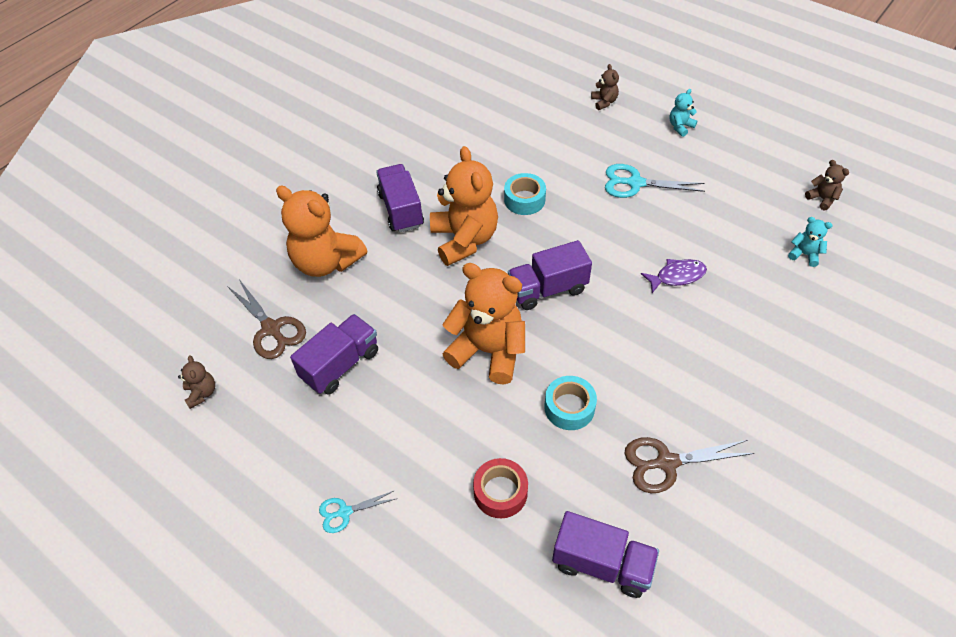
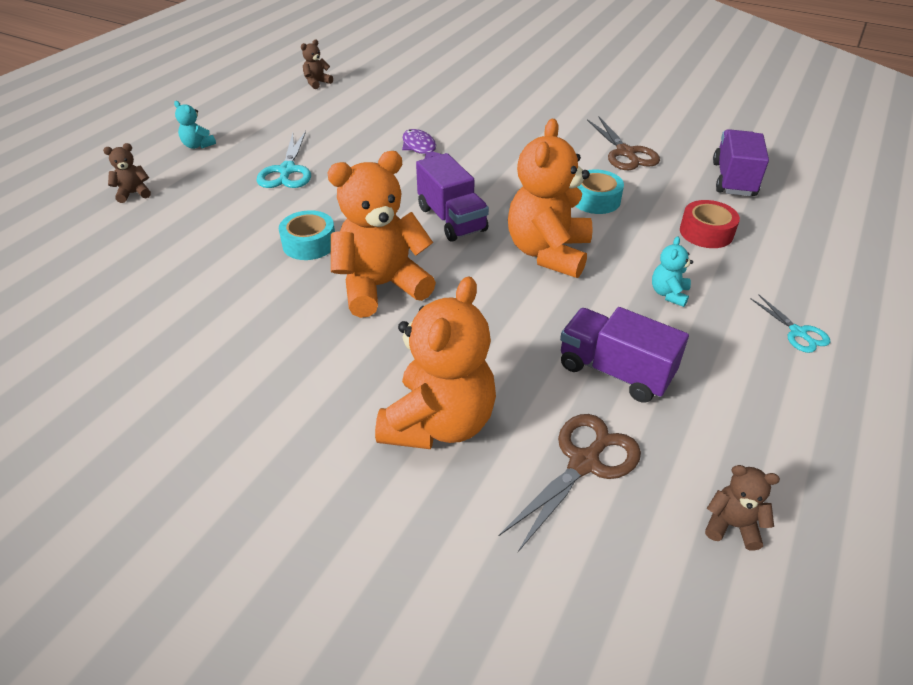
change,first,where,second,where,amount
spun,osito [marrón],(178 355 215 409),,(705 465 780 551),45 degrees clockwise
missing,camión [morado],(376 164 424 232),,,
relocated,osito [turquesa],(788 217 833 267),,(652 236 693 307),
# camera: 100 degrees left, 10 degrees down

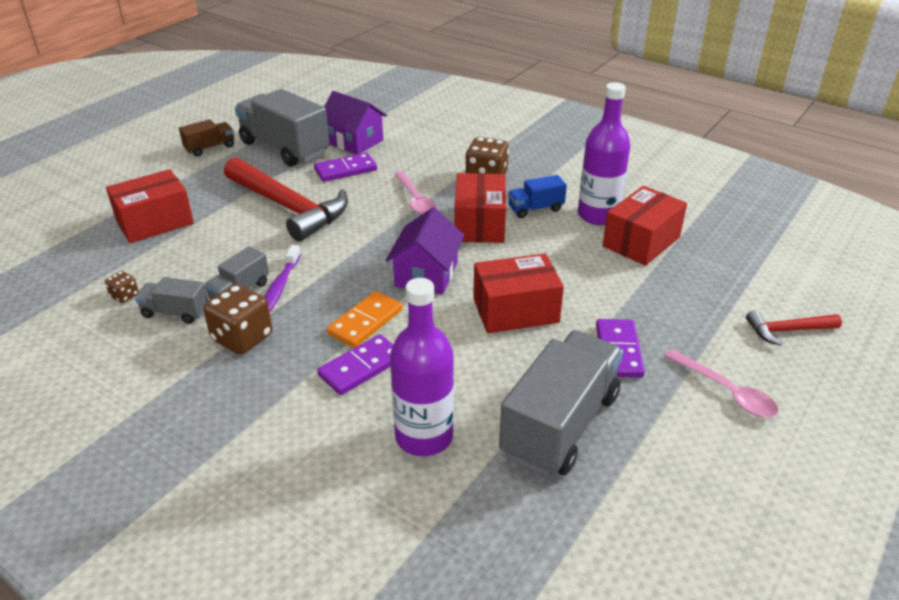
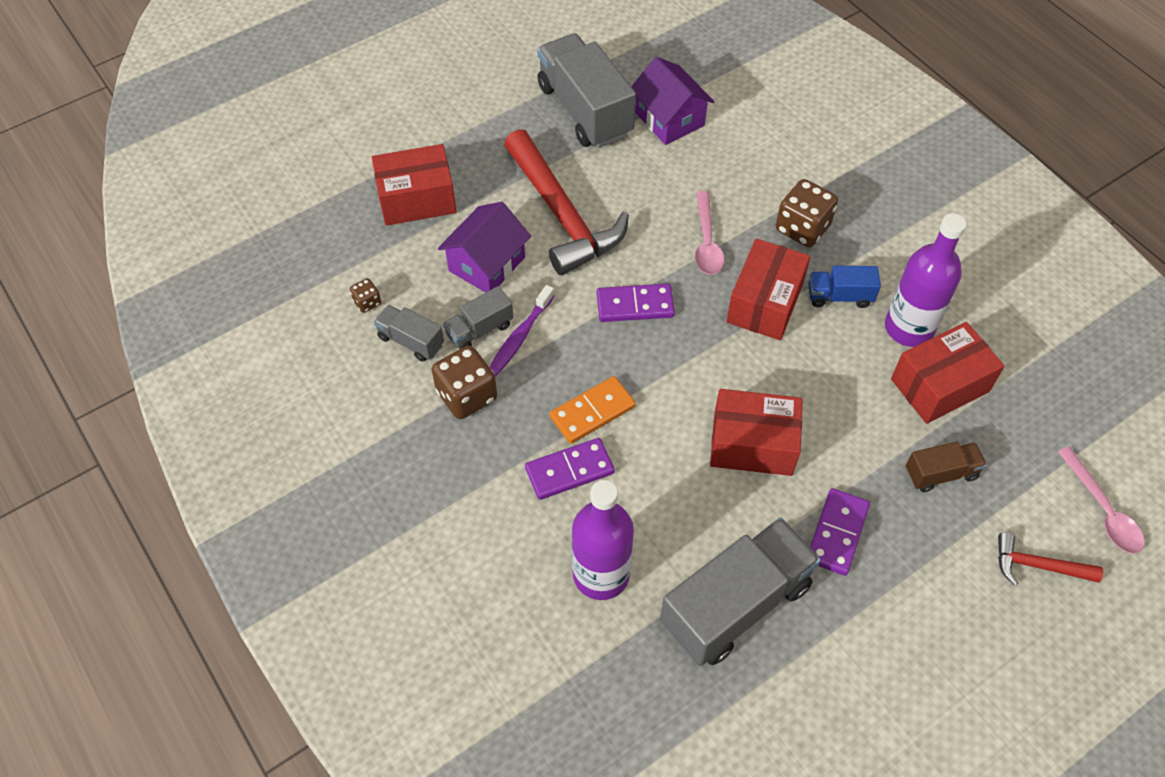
change,first,where,second,where,amount
relocated,camión [marrón],(179 119 234 157),,(906 441 987 492),
relocated,ficha de dominó [morado],(314 153 377 182),,(597 284 675 322),
relocated,casa [morado],(386 207 464 294),,(438 202 531 293),
relocated,cuchara [rosa],(665 349 778 417),,(1058 447 1144 554),
# camera: 20 degrees right, 20 degrees up

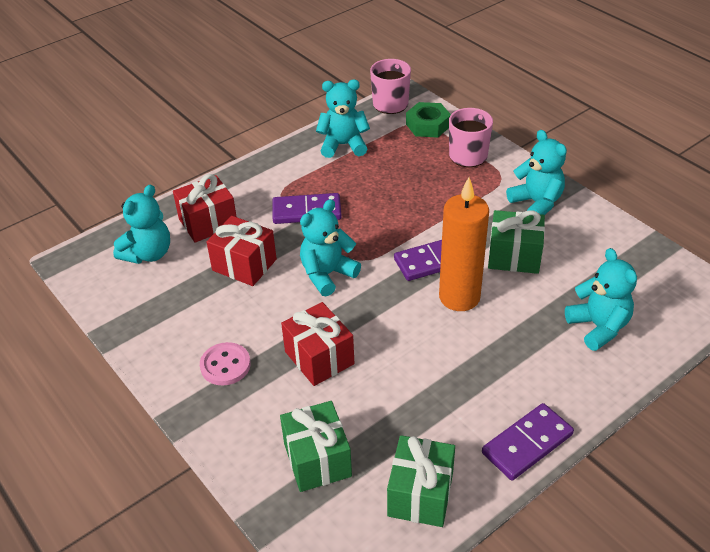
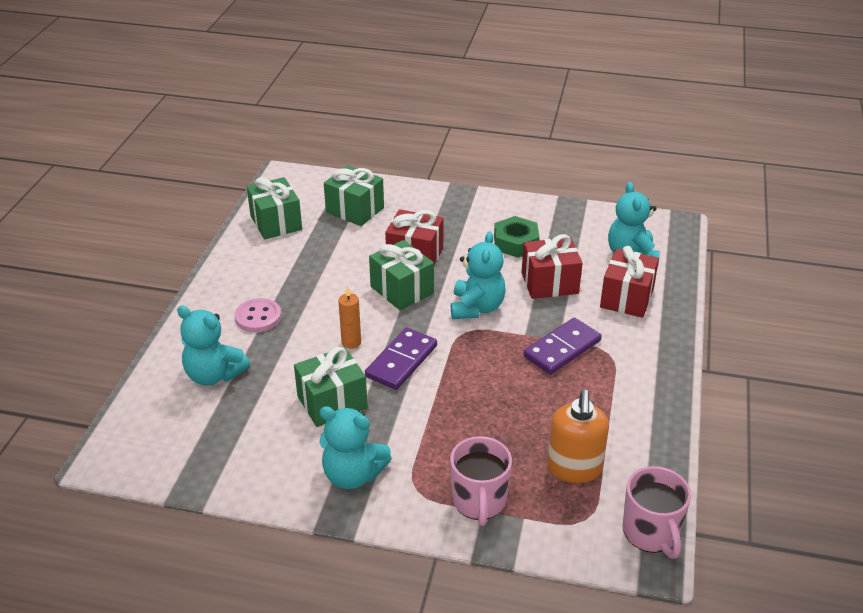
change,first,where,second,where,amount
relocated,botón [rosa],(200 342 251 385),,(235 298 281 332),
missing,osito [turquesa],(316 79 370 158),,,
relocated,tuerca [verde],(406 102 451 138),,(494 216 540 258),
size,vela [naranja],(439 177 489 311),,(338 286 361 349),x0.48
missing,ficha de dominó [morado],(482 403 574 481),,,
appeared,,,regalo [verde],(369 240 434 310),
appeared,,,dispensador de jabón [naranja],(547 390 609 483),
# camera: 140 degrees right, 5 degrees down

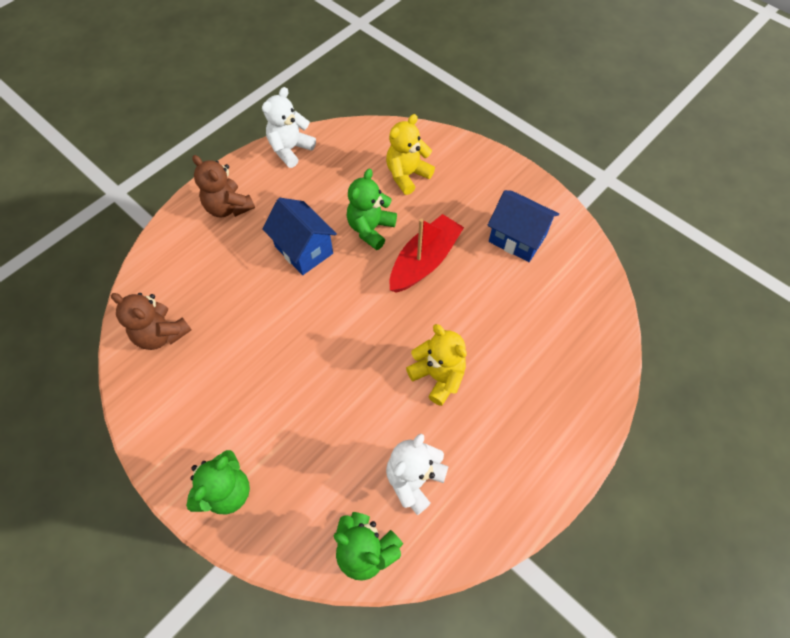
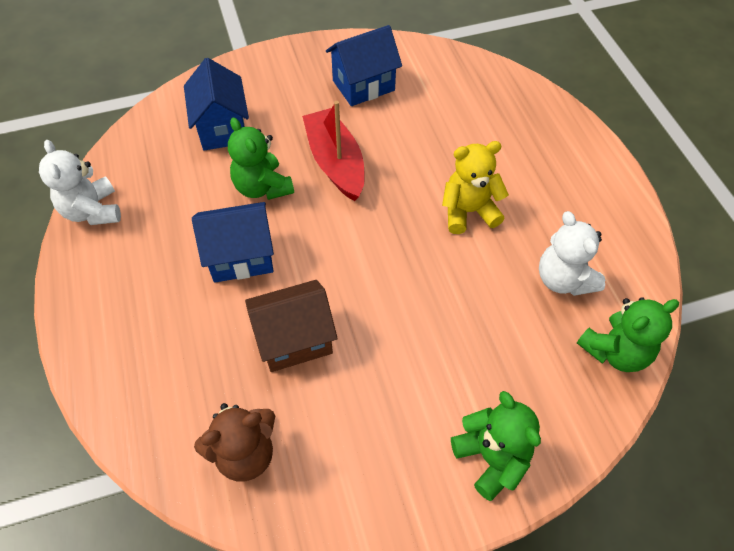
change,first,where,second,where,amount
missing,osito [marrón],(192 155 255 217),,,
exchanged,osito [amarillo],(386 114 435 195),casa [azul],(184 58 249 150),
appeared,,,casa [marrón],(245 280 338 372),
# camera: 60 degrees left, 5 degrees down

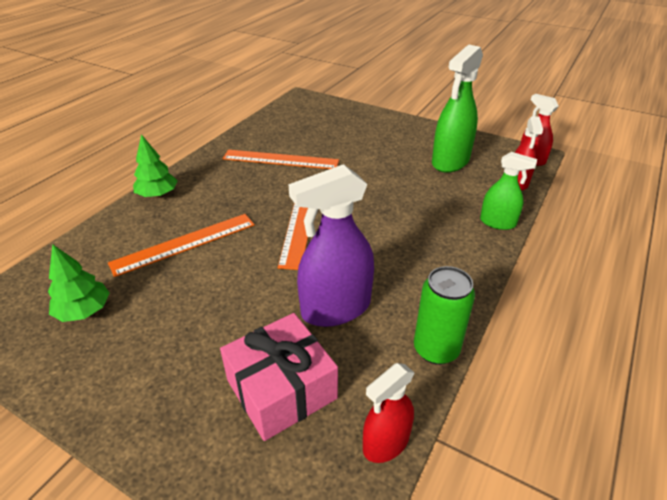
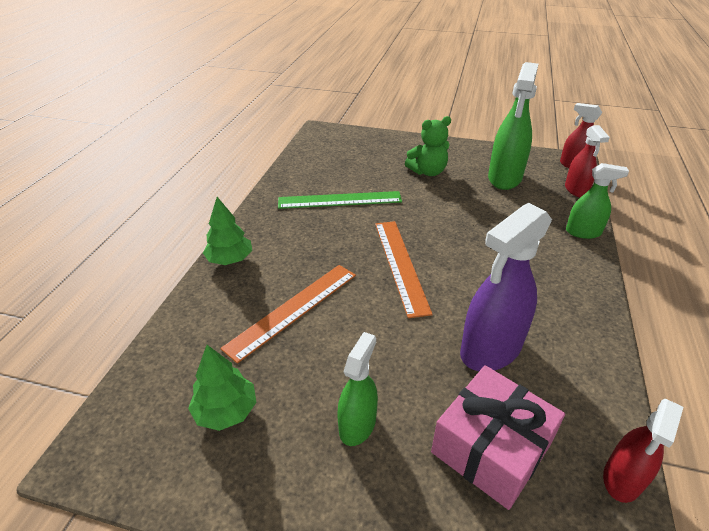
change,first,where,second,where,amount
colour,regla [naranja],(222 150 339 169),regla [verde],(278 191 402 209),
missing,lata [verde],(414 266 475 365),,,
appeared,,,pulverizador [verde],(337 332 378 446),
appeared,,,osito [verde],(405 116 451 176),
# camera: 15 degrees left, 0 degrees up

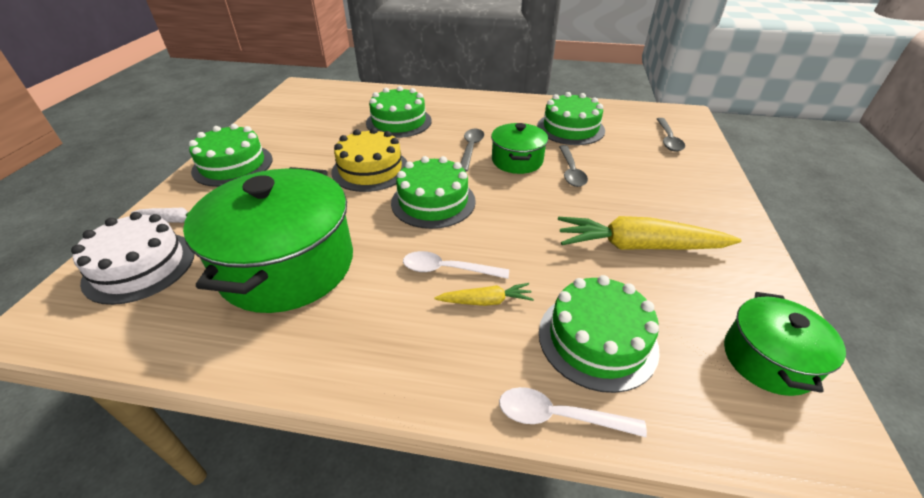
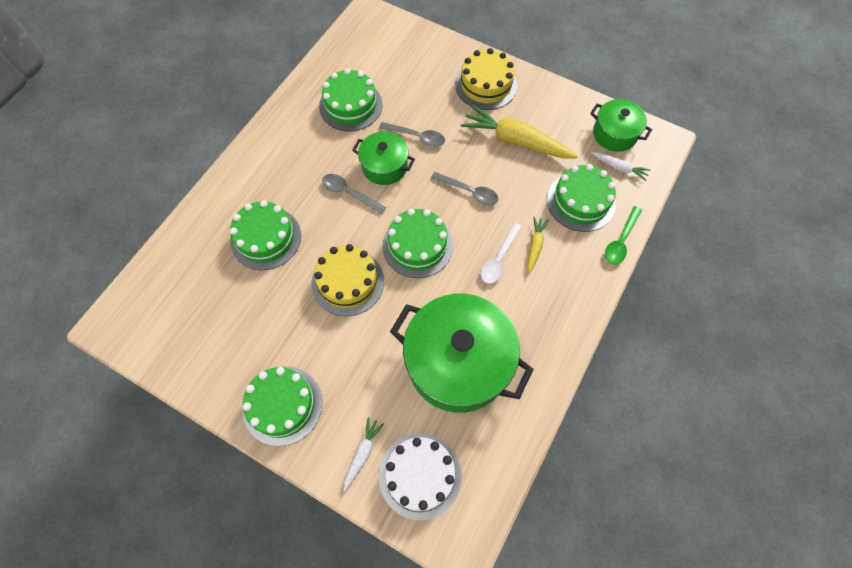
change,first,where,second,where,amount
colour,cuchara [blanco],(499 387 647 437),cuchara [verde],(605 206 642 265),
spun,zanahoria [amarillo],(558 216 742 250),,(460 105 578 159),90 degrees clockwise
relocated,cuchara [gris],(657 118 685 151),,(431 172 498 205),
appeared,,,tarta [amarillo],(455 48 517 110),
appeared,,,zanahoria [blanco],(591 152 651 181),
# camera: 70 degrees left, 25 degrees up

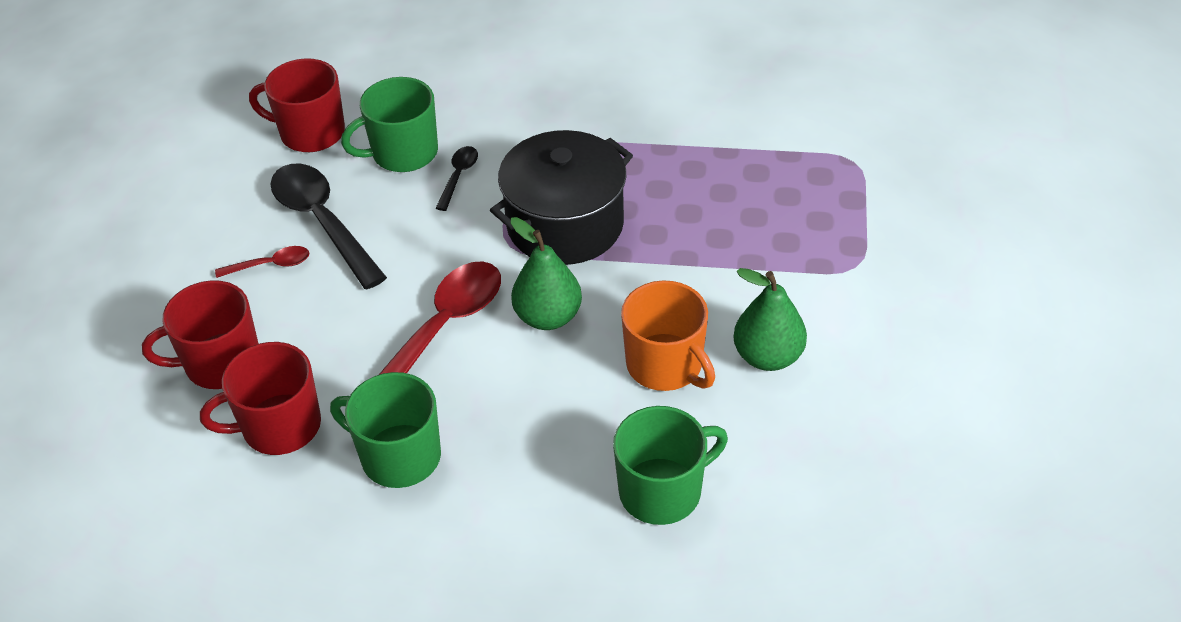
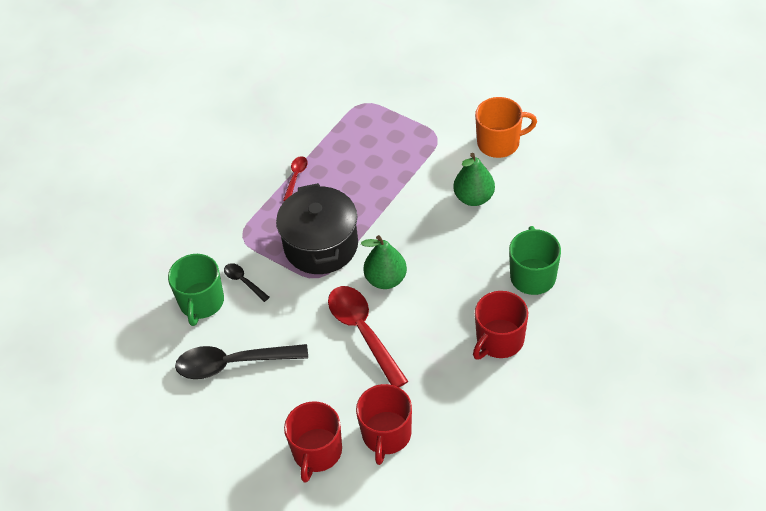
change,first,where,second,where,amount
relocated,cuchara [rojo],(215 246 309 278),,(283 156 308 201),
relocated,taza [rojo],(249 58 345 152),,(473 291 528 359),
missing,taza [verde],(330 372 441 488),,,
relocated,taza [naranja],(621 280 715 391),,(475 97 537 158),
# camera: 60 degrees left, 5 degrees up

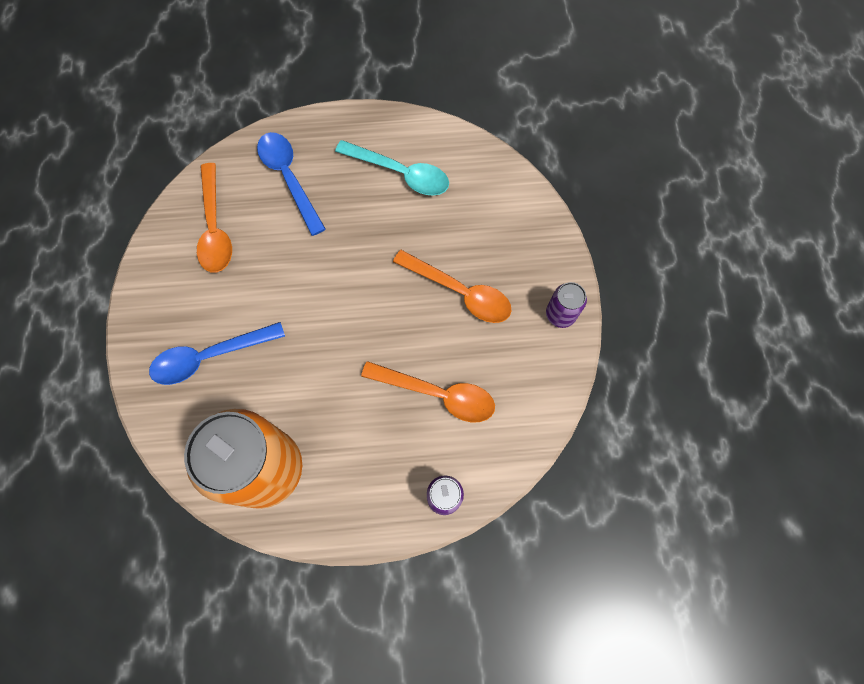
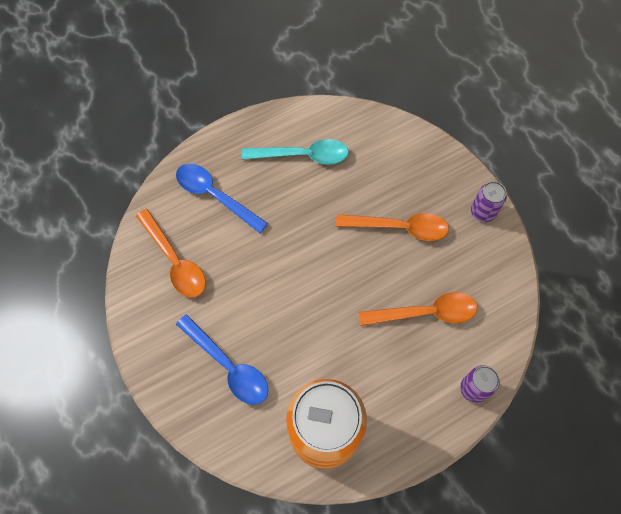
change,first,where,second,where,amount
spun,cuchara [azul],(149 322 285 385),,(176 314 268 405),90 degrees counterclockwise
# camera: 25 degrees left, 5 degrees down

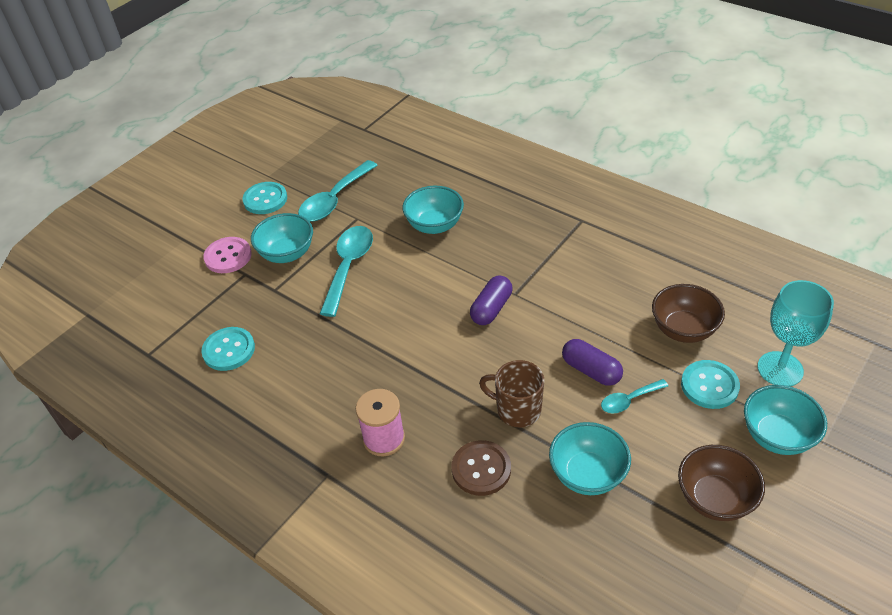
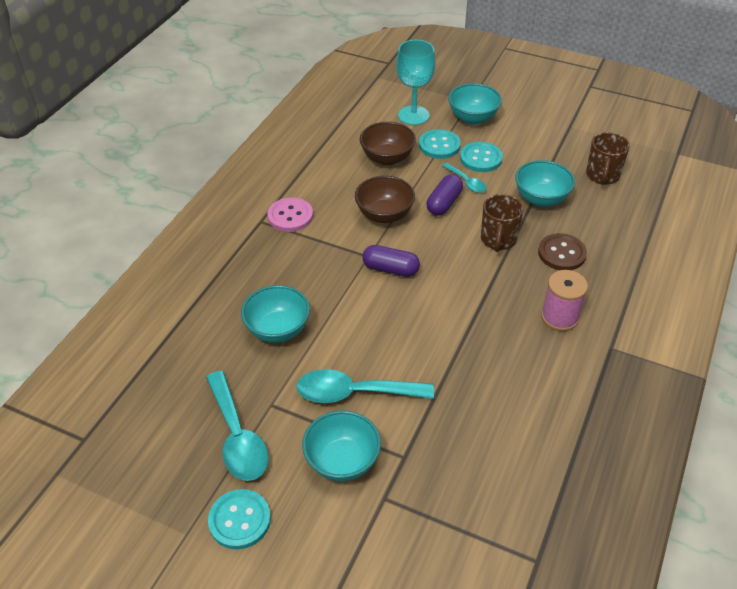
change,first,where,second,where,amount
relocated,botón [turquesa],(201 327 255 371),,(460 142 503 172),
relocated,botón [rosa],(203 237 252 273),,(267 197 313 232),
spun,cuchara [turquesa],(298 160 378 222),,(206 371 269 481),45 degrees clockwise
relocated,cuenco [marrón],(678 445 765 521),,(355 176 415 223),
appeared,,,taza [marrón],(586 132 630 185),
# camera: 105 degrees left, 0 degrees up

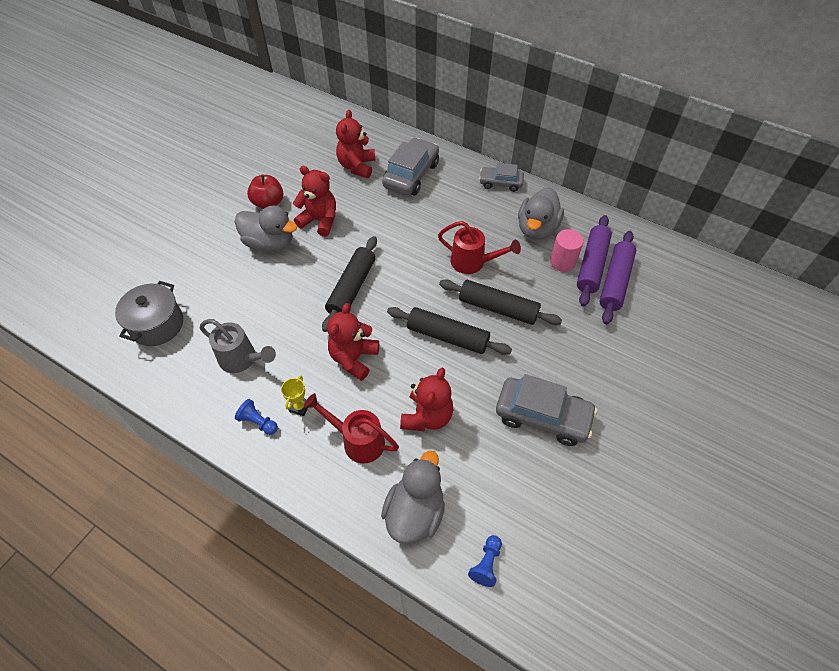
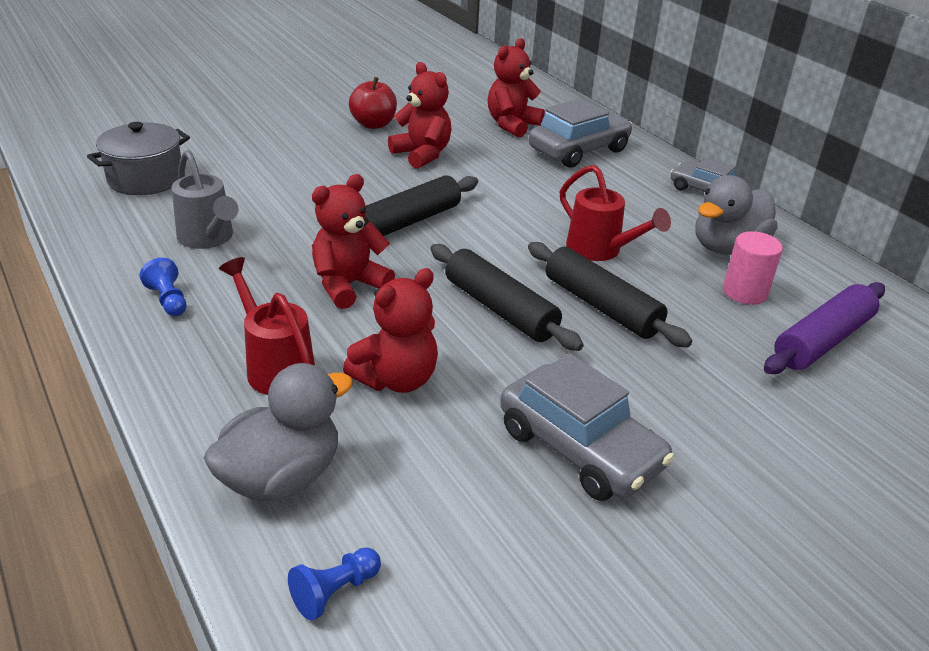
change,first,where,second,where,amount
missing,pato [gris],(235 206 297 252),,,
missing,trofeo [amarillo],(281 376 308 416),,,
missing,rodillo [morado],(577 215 612 307),,,
# camera: 25 degrees right, 20 degrees down

